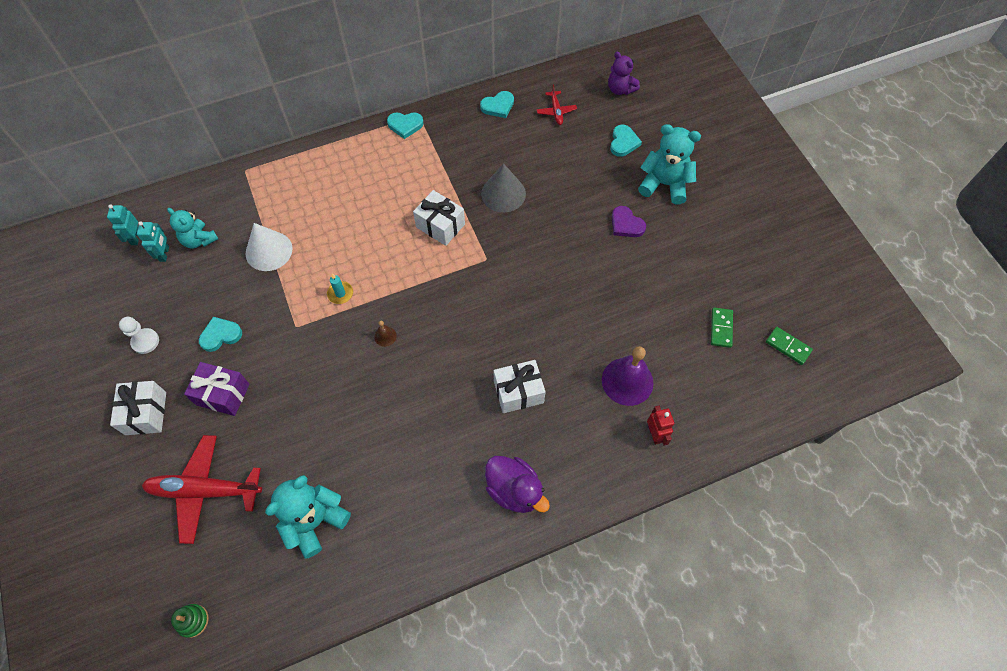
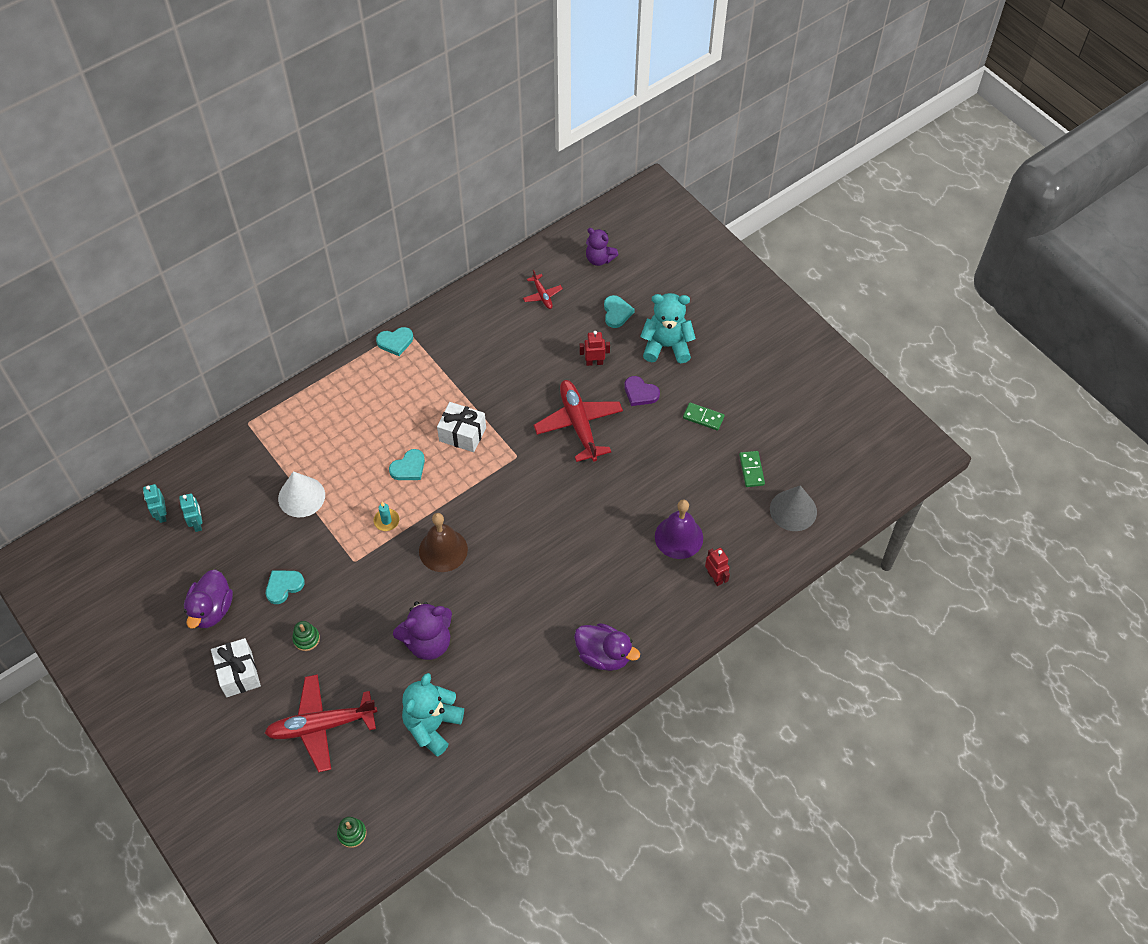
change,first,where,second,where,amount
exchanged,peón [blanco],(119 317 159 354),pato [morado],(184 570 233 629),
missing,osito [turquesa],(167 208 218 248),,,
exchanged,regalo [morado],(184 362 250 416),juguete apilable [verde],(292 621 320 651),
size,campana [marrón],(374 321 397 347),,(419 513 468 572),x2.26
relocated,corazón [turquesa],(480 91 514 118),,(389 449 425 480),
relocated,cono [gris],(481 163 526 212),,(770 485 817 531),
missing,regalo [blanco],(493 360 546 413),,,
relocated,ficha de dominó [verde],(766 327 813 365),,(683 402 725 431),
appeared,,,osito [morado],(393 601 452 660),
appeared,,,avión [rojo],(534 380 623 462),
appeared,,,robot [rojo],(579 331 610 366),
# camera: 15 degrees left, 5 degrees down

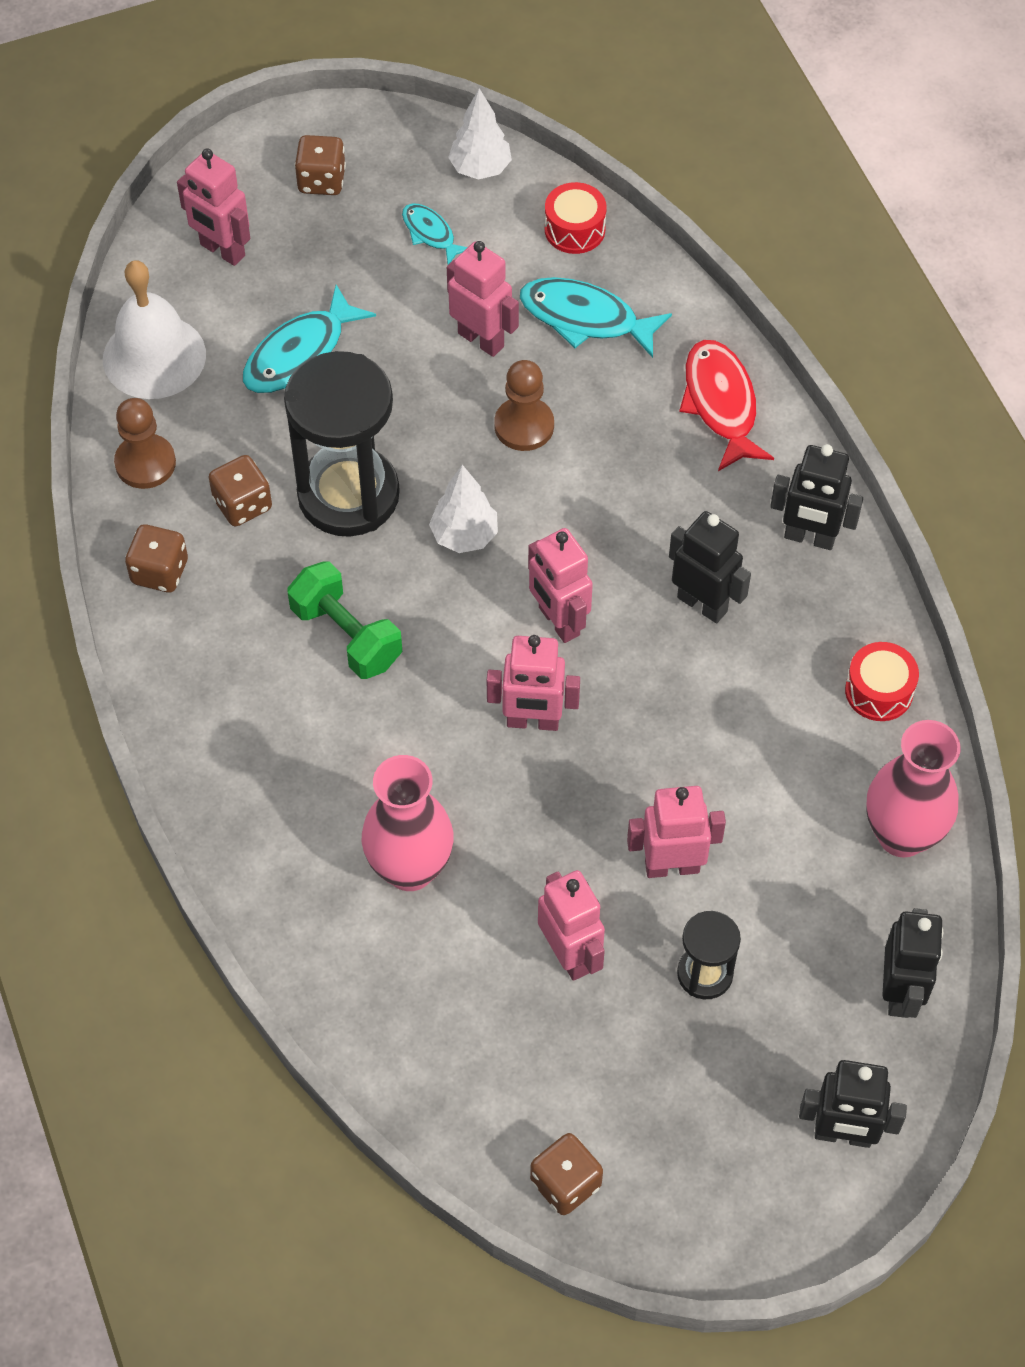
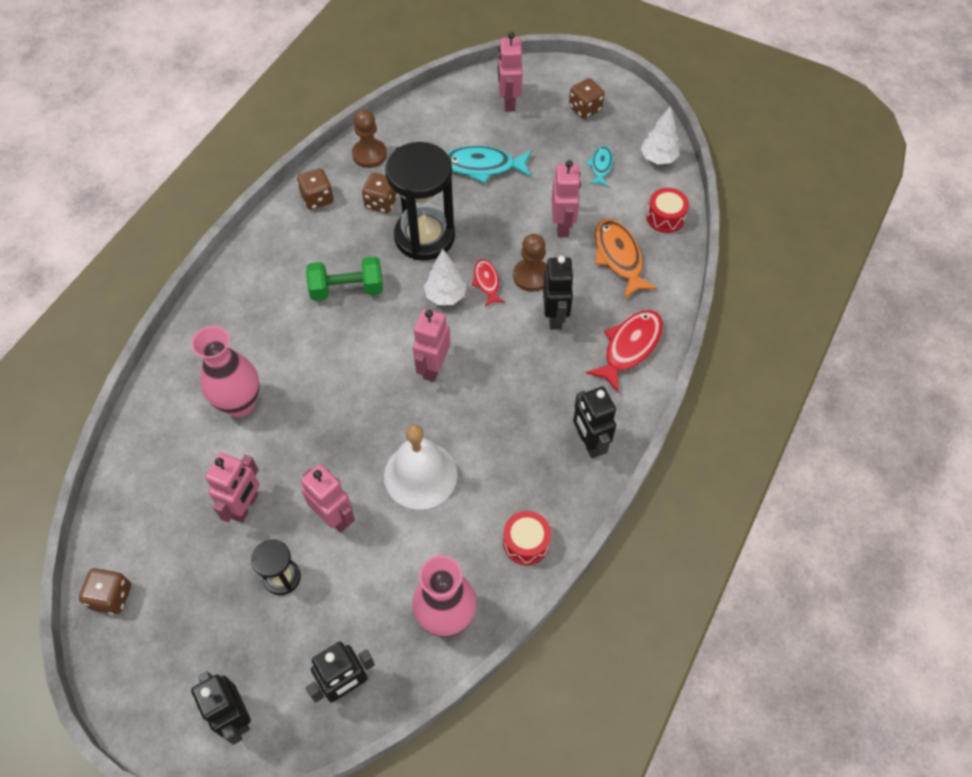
change,first,where,second,where,amount
relocated,campana [blanco],(103 260 206 399),,(384 424 458 510),
spun,mancuerna [verde],(287 561 402 679),,(306 256 383 301),75 degrees clockwise
missing,robot [rosa],(487 635 580 731),,,
colour,pez [turquesa],(520 277 672 358),pez [naranja],(595 219 658 299),
relocated,robot [negro],(669 511 751 623),,(543 256 574 330),
appeared,,,pez [rojo],(472 260 505 307),
# camera: 50 degrees right, 0 degrees up

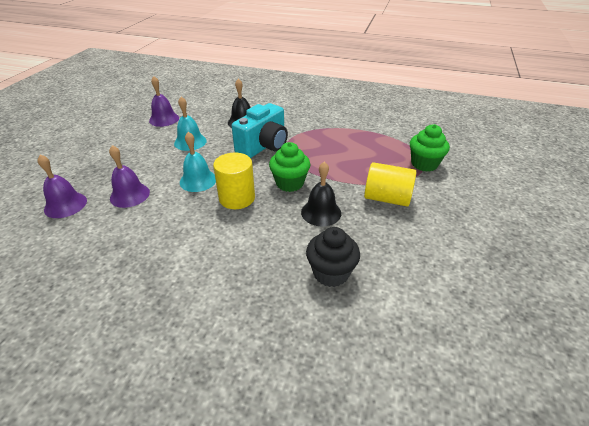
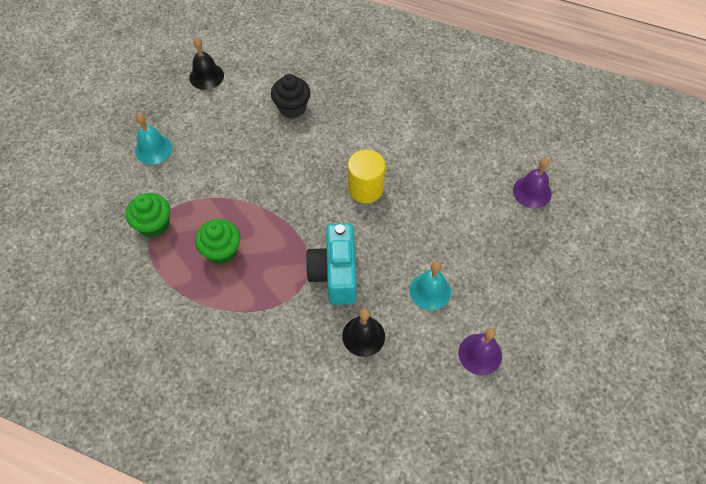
change,first,where,second,where,amount
missing,campana [morado],(109 145 150 208),,,
relocated,campana [turquesa],(180 132 216 192),,(135 113 172 165),
spun,cámara [turquesa],(232 103 288 158),,(306 223 357 305),45 degrees counterclockwise
relocated,magdalena [verde],(269 142 310 192),,(195 219 240 265),
relocated,campana [negro],(301 162 341 226),,(189 37 224 90),
missing,cilindro [amarillo],(364 162 416 207),,,
# camera: 175 degrees left, 20 degrees up

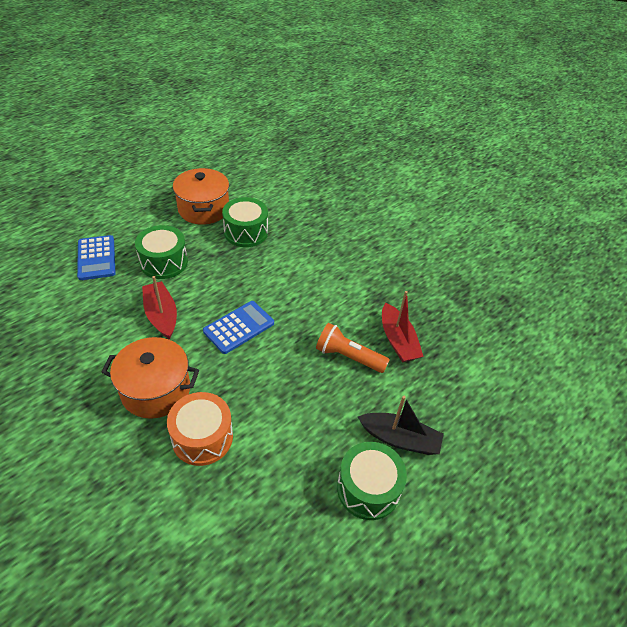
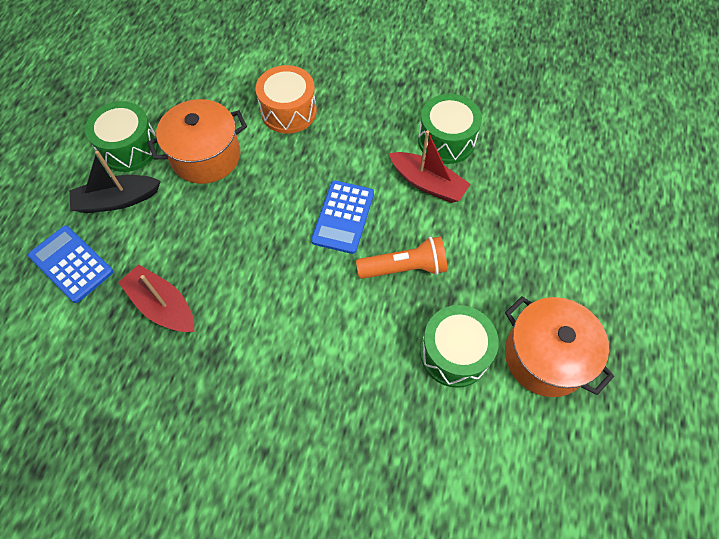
change,first,where,second,where,amount
relocated,calculadora [azul],(77 235 116 280),,(28 226 113 303),
relocated,olla [naranja],(101 337 199 419),,(147 99 247 184),
relocated,tambor [verde],(135 225 188 279),,(418 94 482 164),
relocated,lámpara de mano [naranja],(316 323 390 373),,(356 236 447 279),
# camera: 150 degrees right, 15 degrees up

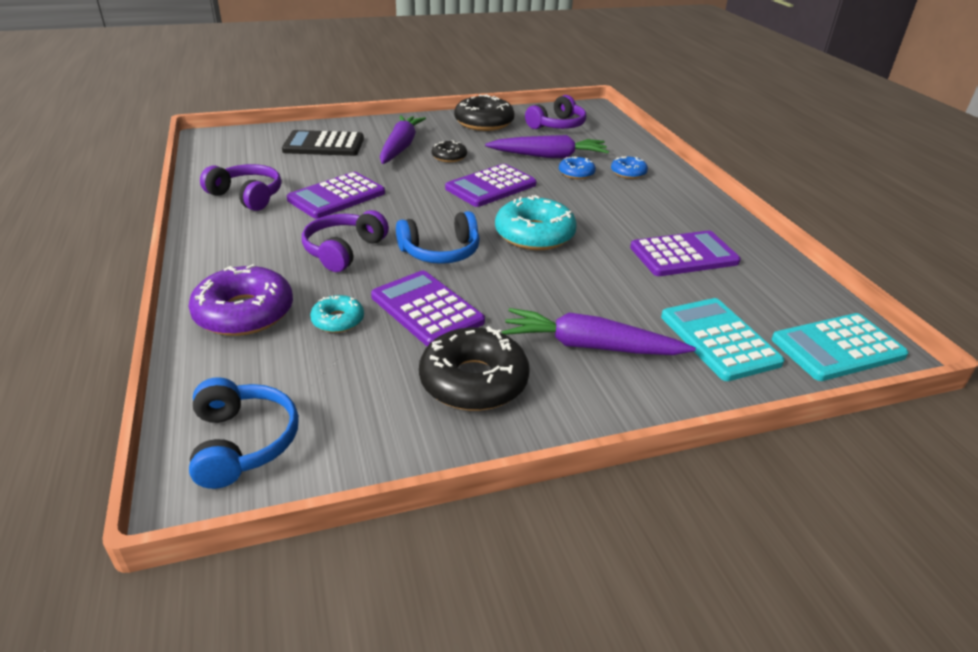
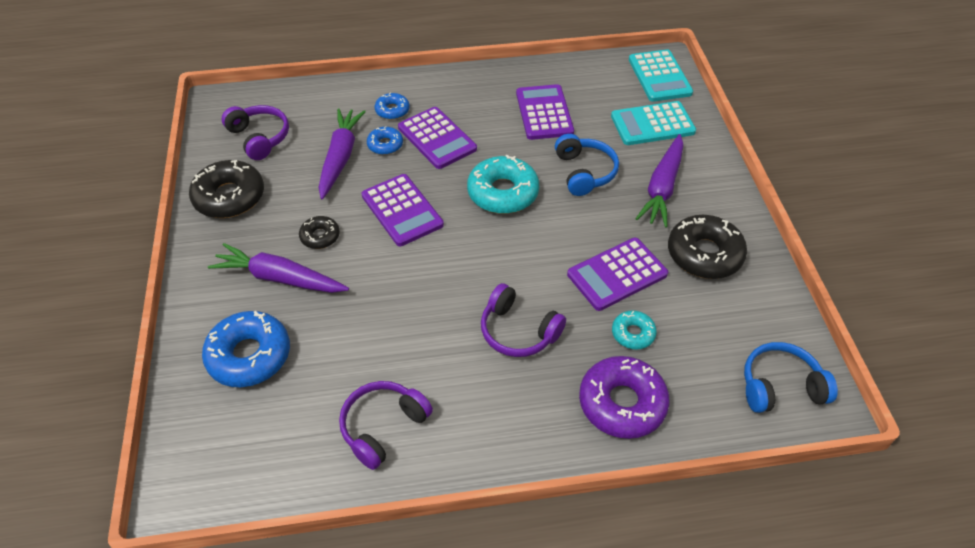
change,first,where,second,where,amount
exchanged,calculadora [negro],(282 130 364 156),rosquilla [azul],(202 311 290 387),
relocated,calculadora [morado],(287 172 385 219),,(398 107 477 169),
relocated,auriculares [azul],(396 211 480 264),,(555 134 619 196),
# camera: 80 degrees left, 15 degrees up

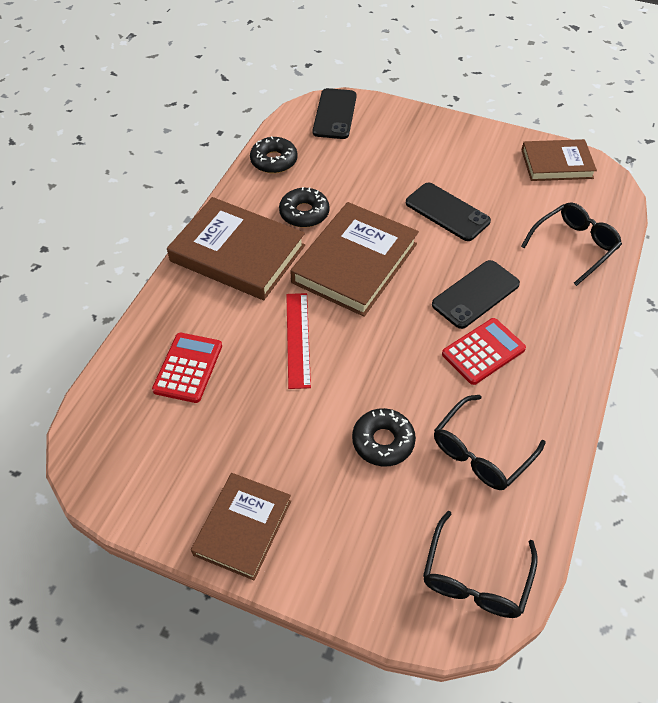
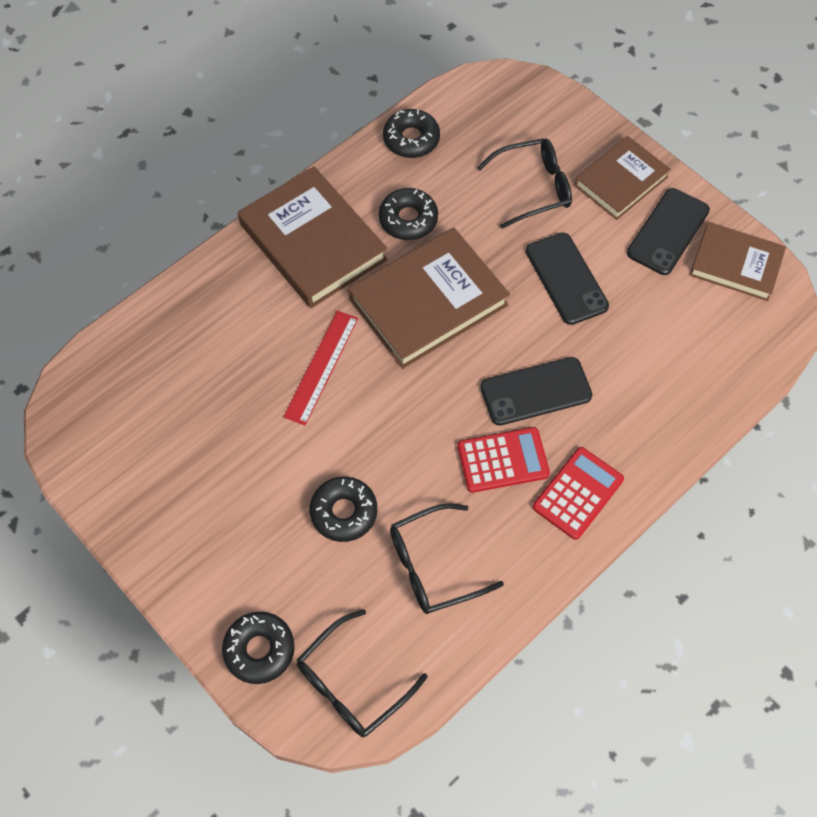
change,first,where,second,where,amount
relocated,calculadora [rojo],(152 333 222 403),,(533 447 624 540),
relocated,libro [marrón],(191 473 291 580),,(574 136 671 220),
relocated,móvil [negro],(313 88 357 139),,(627 188 710 275),
relocated,gafas [negro],(521 202 622 286),,(477 138 572 229),
appeared,,,rosquilla [negro],(222 611 295 684),
# camera: 25 degrees right, 10 degrees up

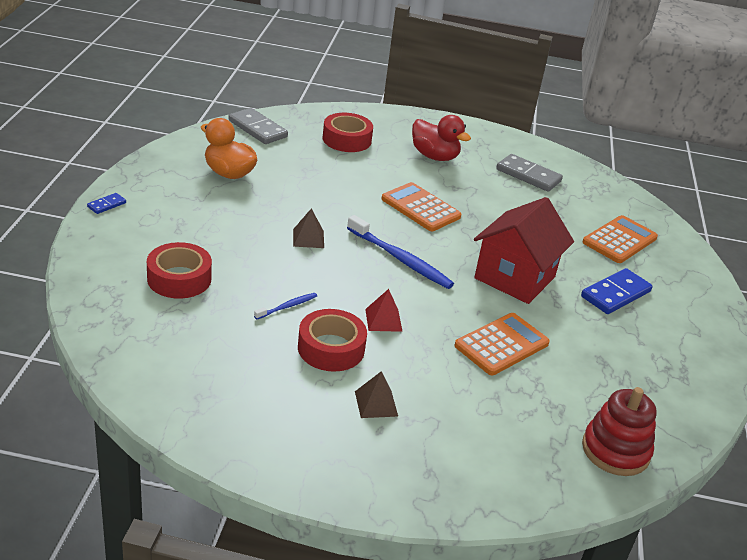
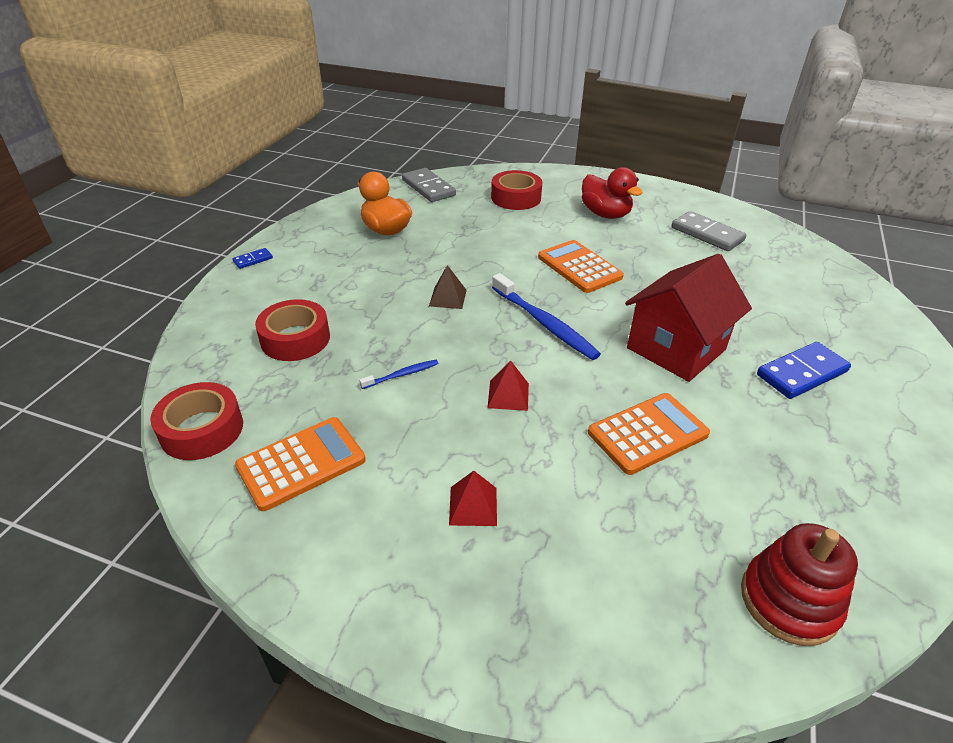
change,first,where,second,where,amount
relocated,cinta adhesiva [rojo],(298 309 367 372),,(150 382 243 460),
colour,pirámide [marrón],(355 371 398 418),pirámide [rojo],(449 471 497 526),
relocated,calculadora [naranja],(582 215 658 263),,(235 417 366 511),
# camera: 15 degrees right, 5 degrees up

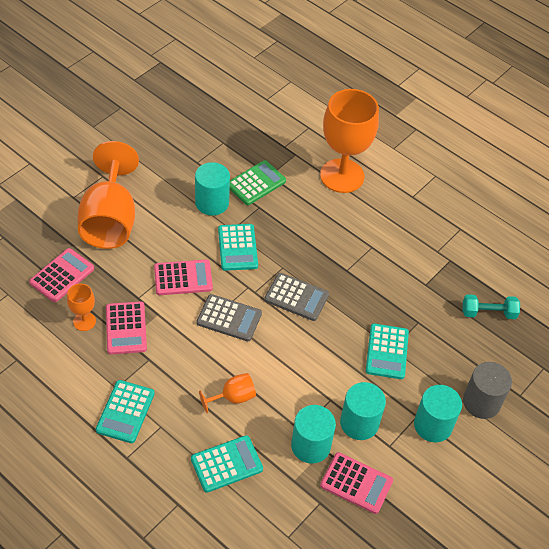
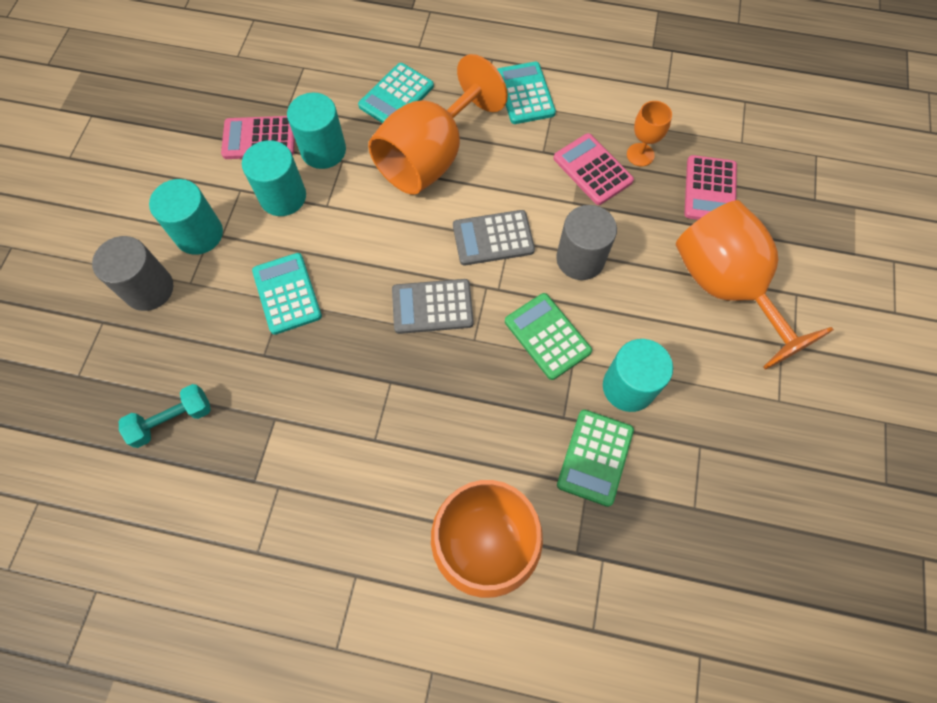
change,first,where,second,where,amount
exchanged,calculadora [rosa],(154 259 213 295),cilindro [gris],(556 205 617 280),
size,copa [naranja],(199 373 256 413),,(368 54 508 195),x2.23
colour,calculadora [turquesa],(218 224 258 271),calculadora [verde],(505 293 592 380),
# camera: 155 degrees right, 15 degrees up

